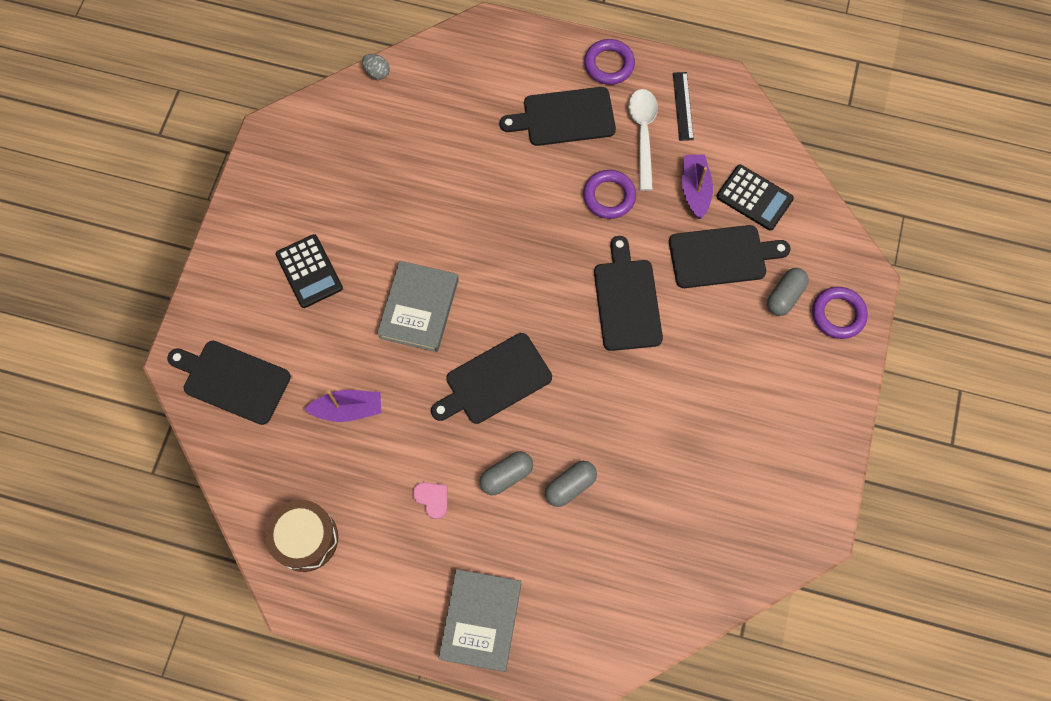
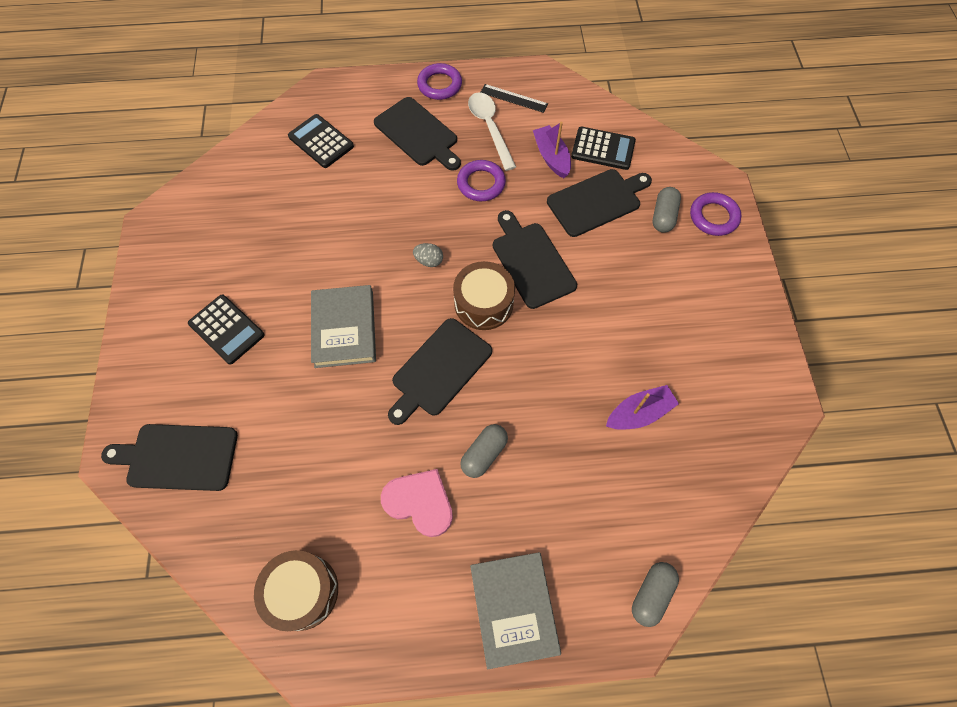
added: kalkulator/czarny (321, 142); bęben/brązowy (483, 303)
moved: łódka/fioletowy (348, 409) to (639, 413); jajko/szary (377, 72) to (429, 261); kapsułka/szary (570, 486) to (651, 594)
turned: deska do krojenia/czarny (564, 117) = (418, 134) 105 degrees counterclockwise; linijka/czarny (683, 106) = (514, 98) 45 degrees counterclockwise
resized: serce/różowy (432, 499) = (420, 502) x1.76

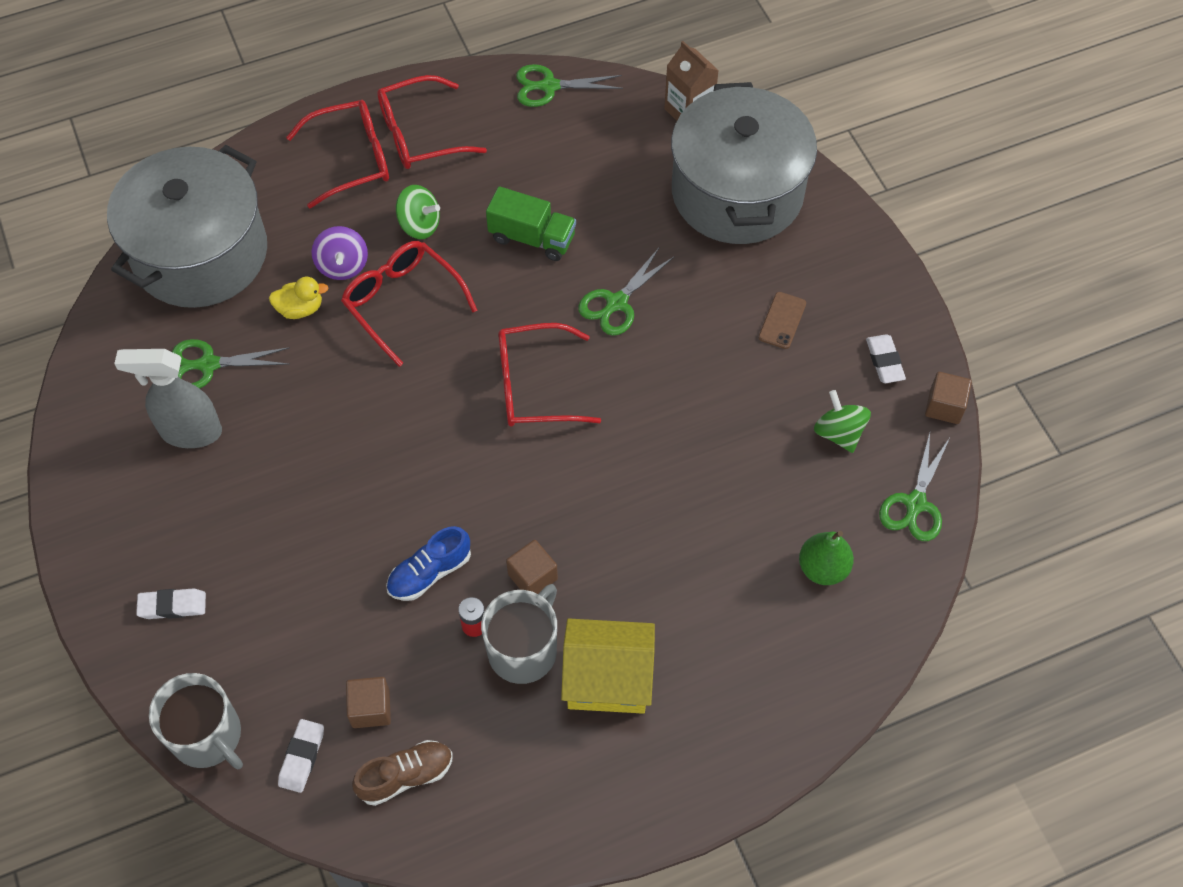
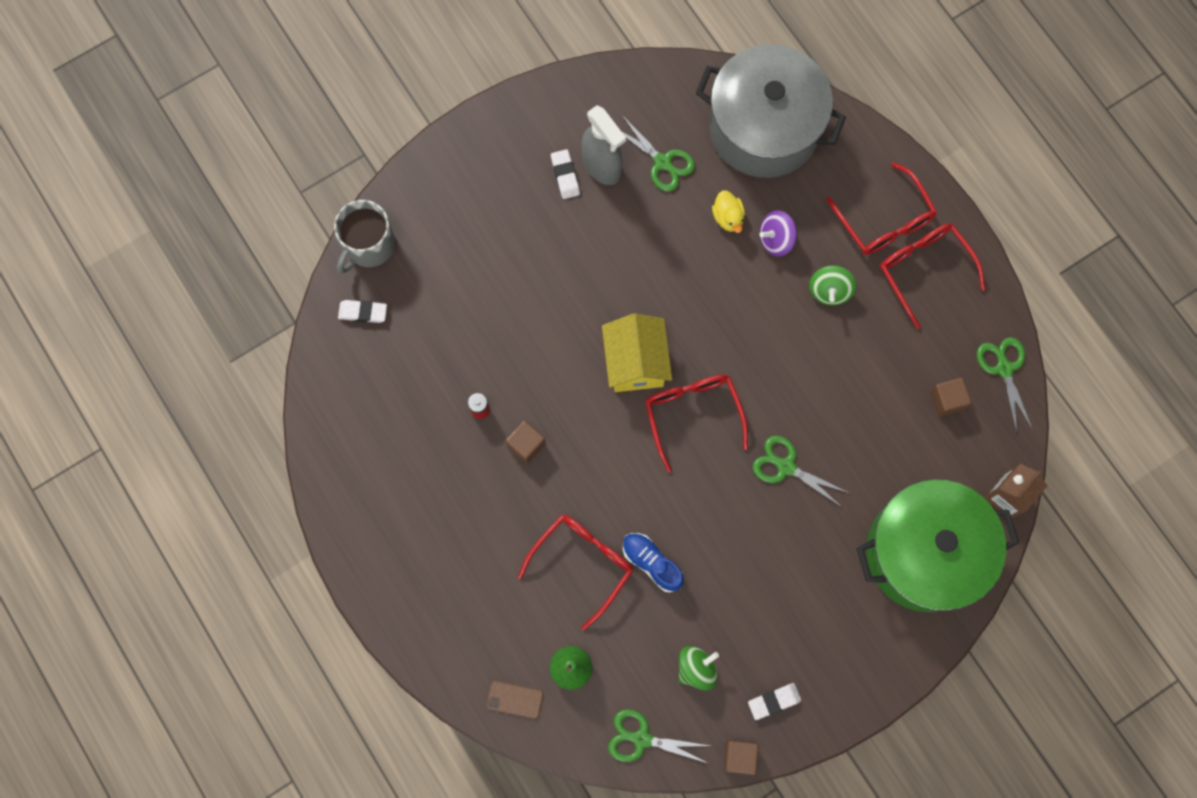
removed: but/brązowy (406, 776); kubek/szary (523, 649); ciężarówka/zielony (532, 238)
moved: gumka do mazania/biały (172, 606) to (565, 175); okulary/czerwony (402, 302) to (583, 563); sześcian/brązowy (371, 708) to (947, 400); but/niebieski (429, 572) to (651, 563); domek/żółty (608, 679) to (636, 362); telefon/brązowy (782, 320) to (514, 699)
recoloured: garnek/szary (737, 192) to garnek/zielony (924, 552)
turned: spryskiwacz/szary (190, 432) = (602, 166) 150 degrees clockwise; nożyczki/zielony (208, 365) = (663, 162) 150 degrees clockwise

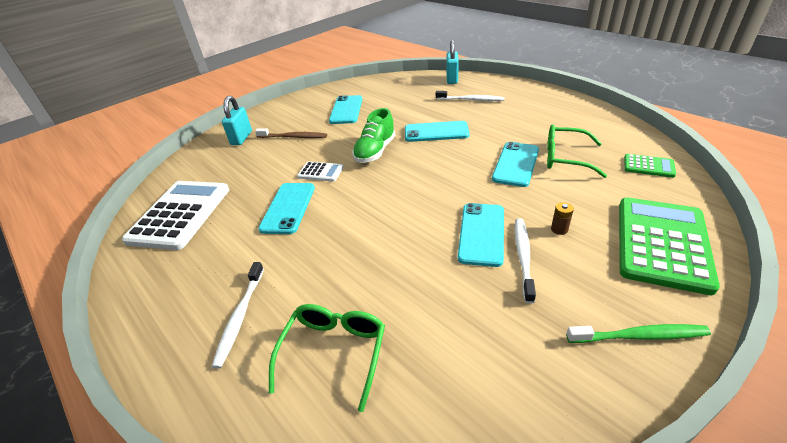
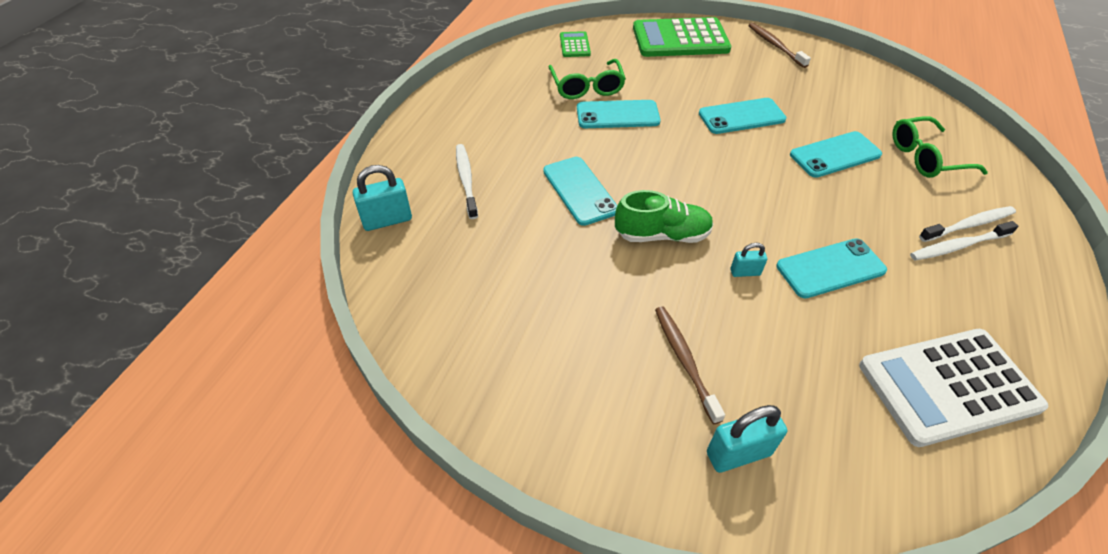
removed: bateria/brązowy (559, 229)
moved: telefon/turkusowy (346, 110) to (835, 155); szczoteczka do zębów/biały (523, 257) to (958, 246)
replaced: kalkulator/biały (320, 172) to kłódka/turkusowy (745, 272)
recoloured: szczoteczka do zębów/zielony (639, 336) to szczoteczka do zębów/brązowy (775, 45)

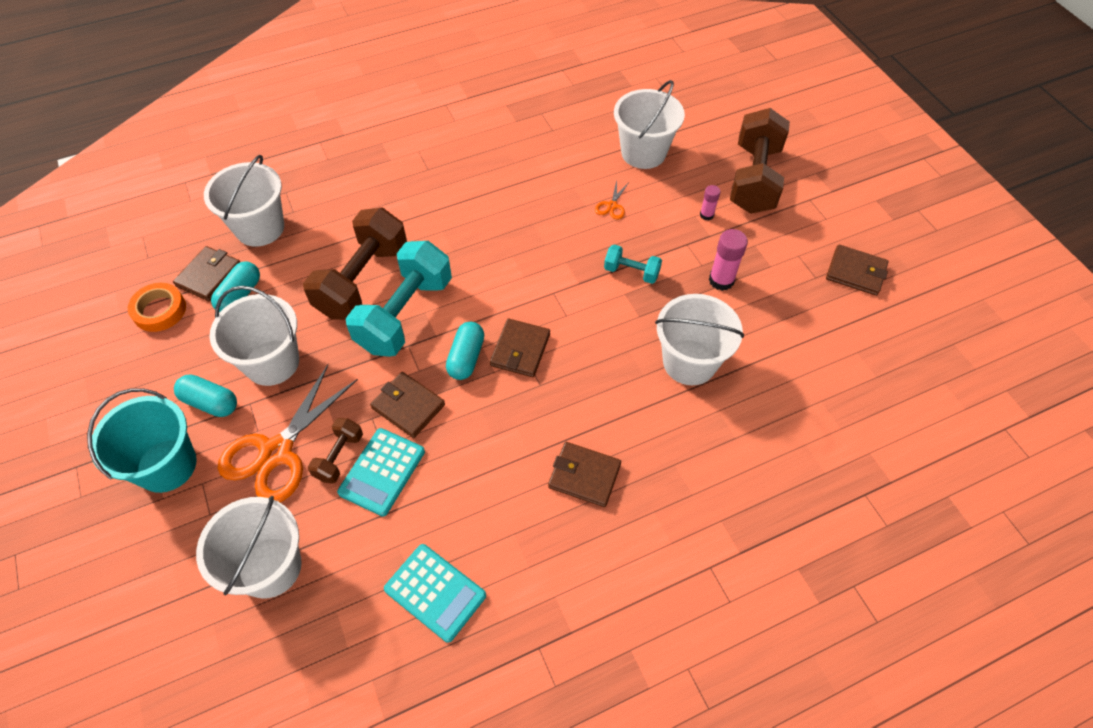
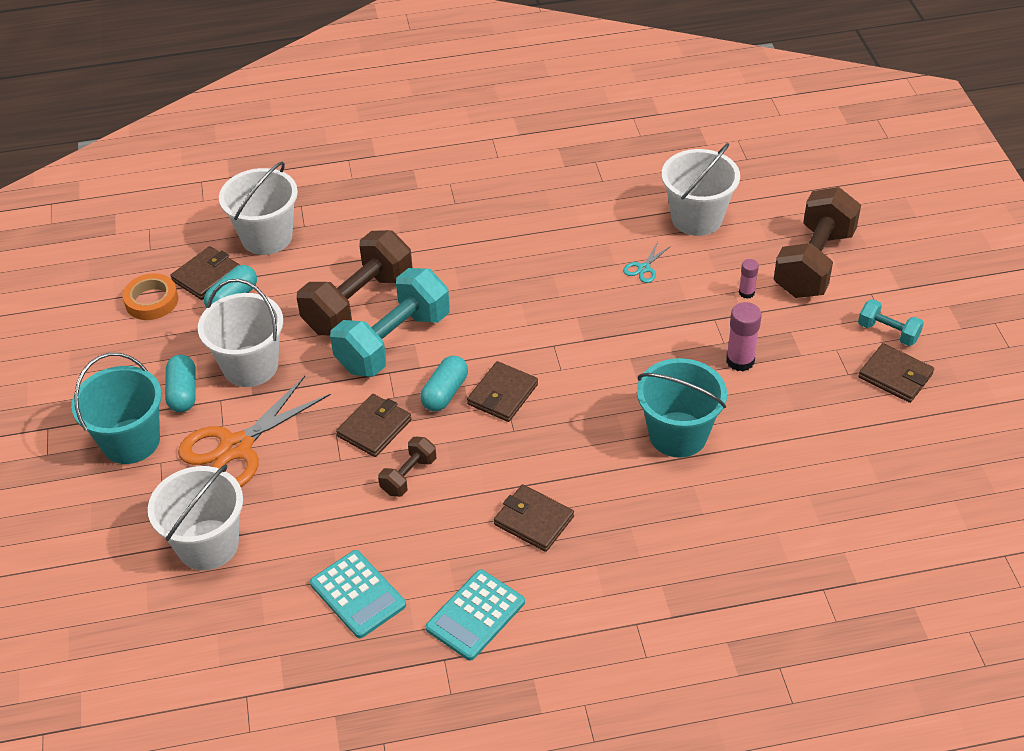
moved: hantel/brązowy (339, 456) to (408, 476); kalkulator/turkusowy (382, 472) to (475, 615); hantel/turkusowy (631, 272) to (888, 332)
recoloured: nożyczki/pomarańczowy (612, 206) to nożyczki/turkusowy (643, 268); wiadro/biały (689, 362) to wiadro/turkusowy (678, 434)
turned: kapsułka/turkusowy (210, 402) = (183, 393) 45 degrees clockwise; portfel/brązowy (408, 406) = (374, 428) 75 degrees clockwise

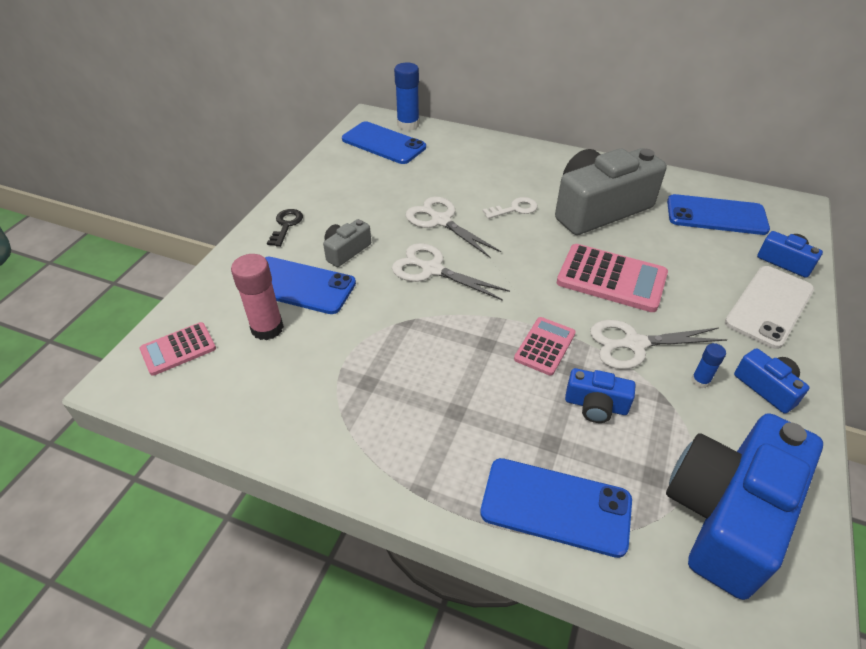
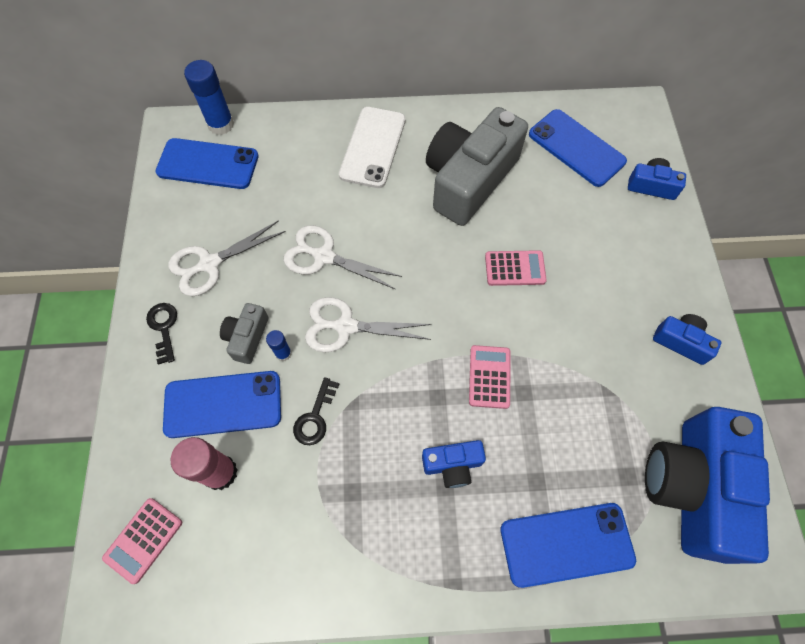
removed: klucz/biały (515, 209)
added: klucz/czarny (315, 417)
moved: aparat fotograficzny/niebieski (596, 405) to (452, 465); nożyczki/biały (634, 344) to (210, 264); klej w sztyfcie/niebieski (700, 381) to (283, 353); telefon/biały (769, 306) to (372, 147)
turned: telefon/niebieski (716, 215) = (576, 148) 60 degrees clockwise
resized: kalkulator/różowy (611, 278) = (515, 268) x0.59

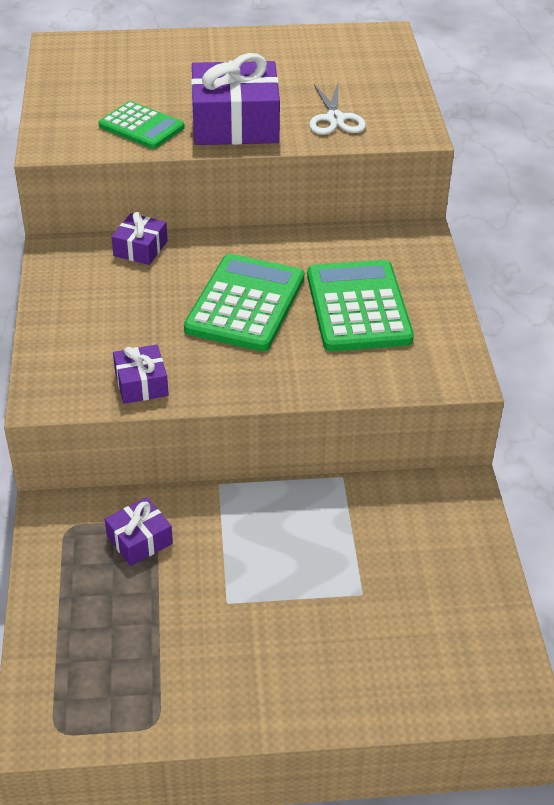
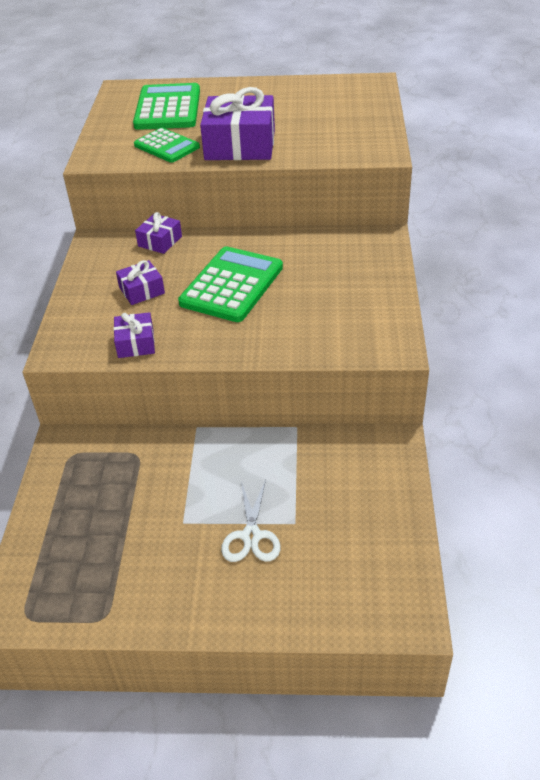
moved: prezent/fioletowy (139, 540) to (141, 290); kalkulator/zielony (358, 307) to (168, 108); nożyczki/biały (335, 119) to (251, 536)

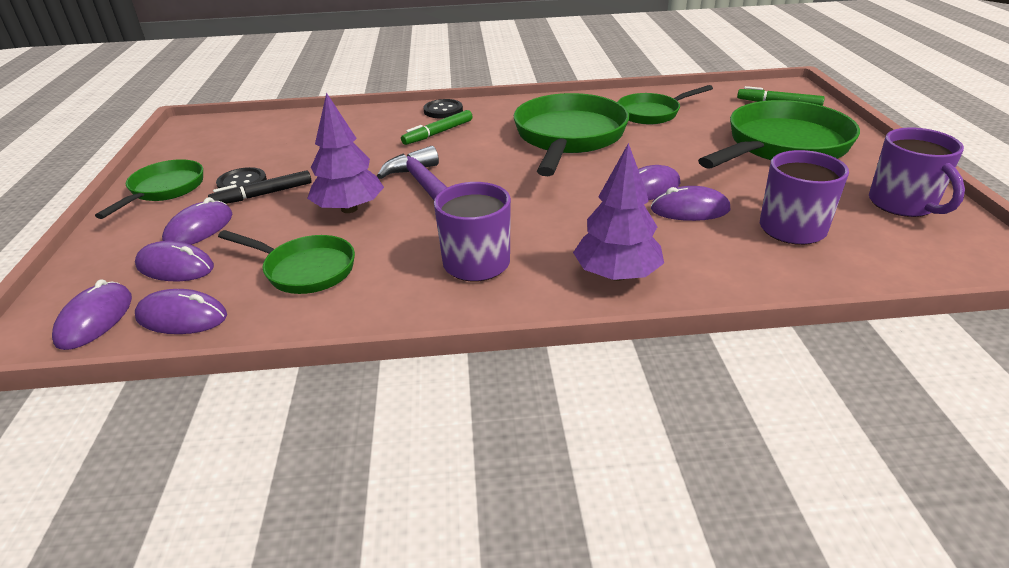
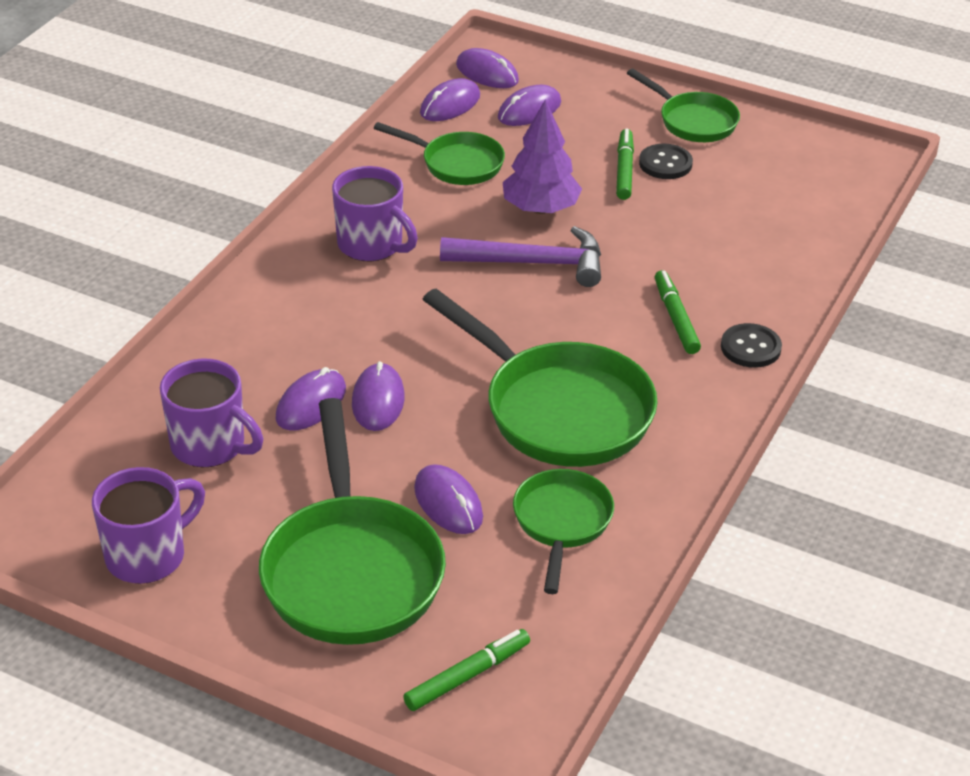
removed: drzewko/fioletowy (616, 275)
moved: myszka/fioletowy (199, 229) to (448, 503)
recoloured: flamaster/czarny (263, 195) to flamaster/zielony (624, 170)
turned: patelnia/zielony (305, 270) = (456, 164) 120 degrees counterclockwise; kubek/fioletowy (903, 204) = (148, 555) 120 degrees clockwise

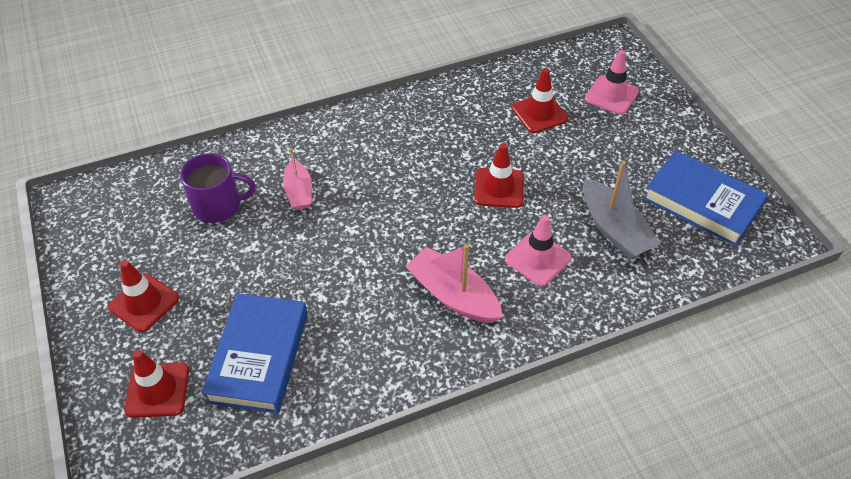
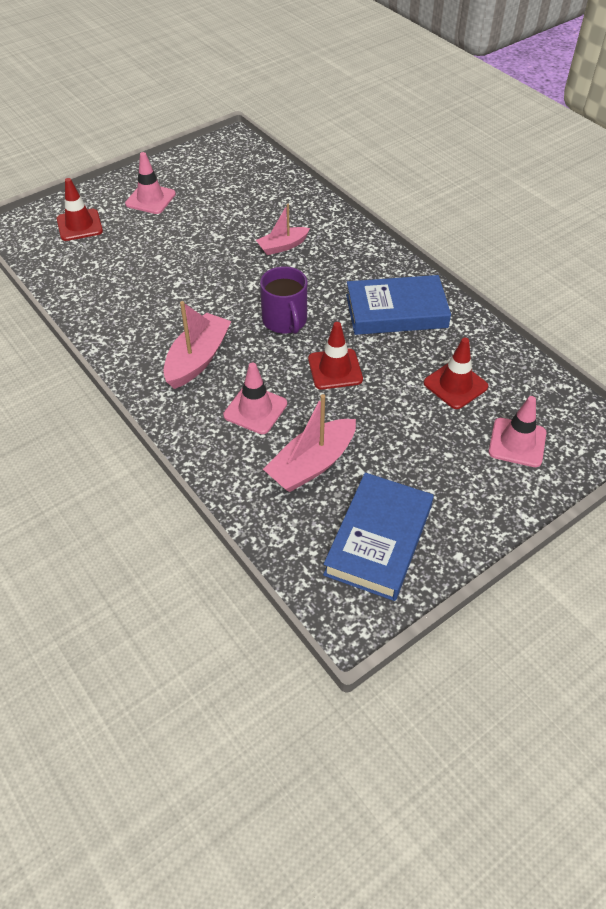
moved: kubek/fioletowy (218, 206) to (285, 320); książka/niebieski (259, 356) to (396, 311)
recoloured: pachołek/czerwony (144, 303) to pachołek/różowy (150, 199); łódka/szary (614, 229) to łódka/różowy (312, 464)

